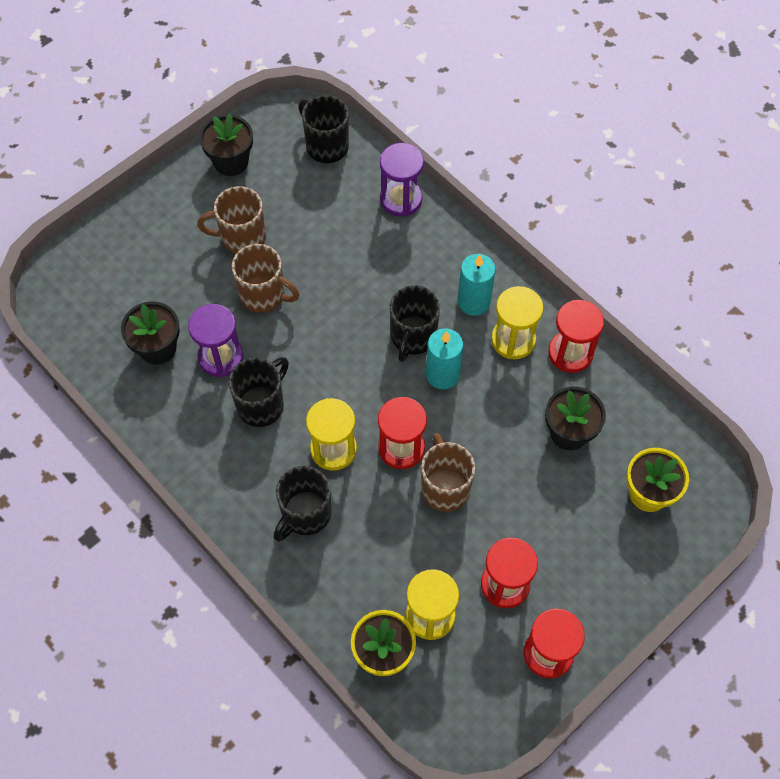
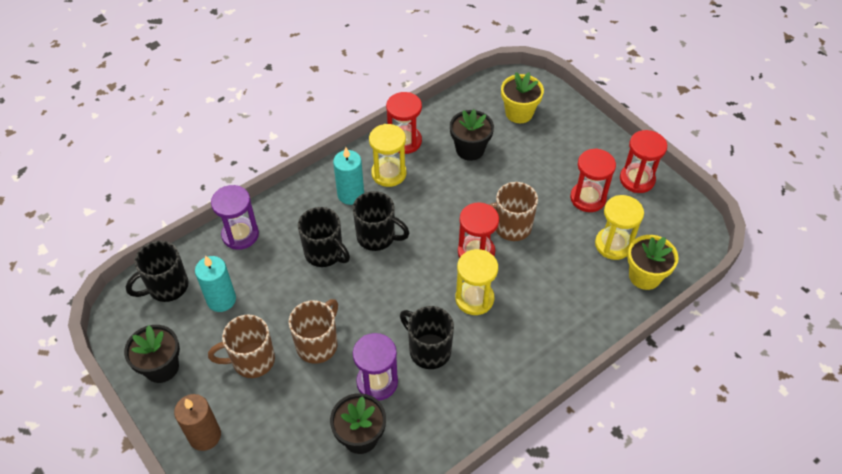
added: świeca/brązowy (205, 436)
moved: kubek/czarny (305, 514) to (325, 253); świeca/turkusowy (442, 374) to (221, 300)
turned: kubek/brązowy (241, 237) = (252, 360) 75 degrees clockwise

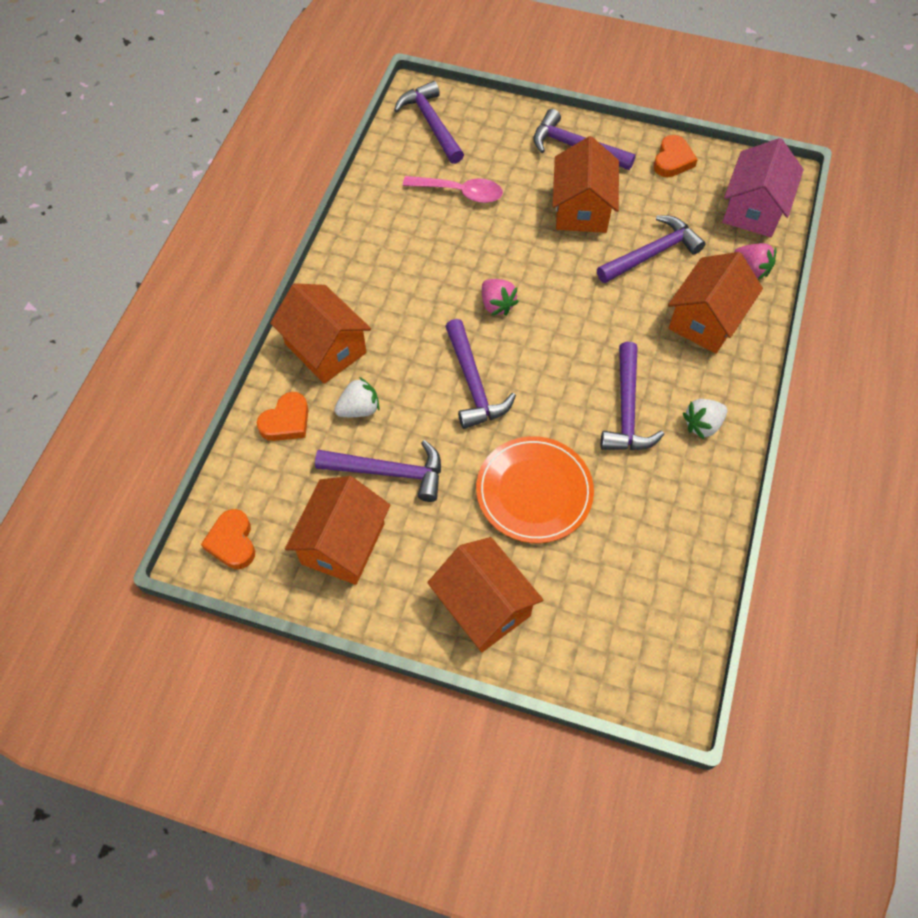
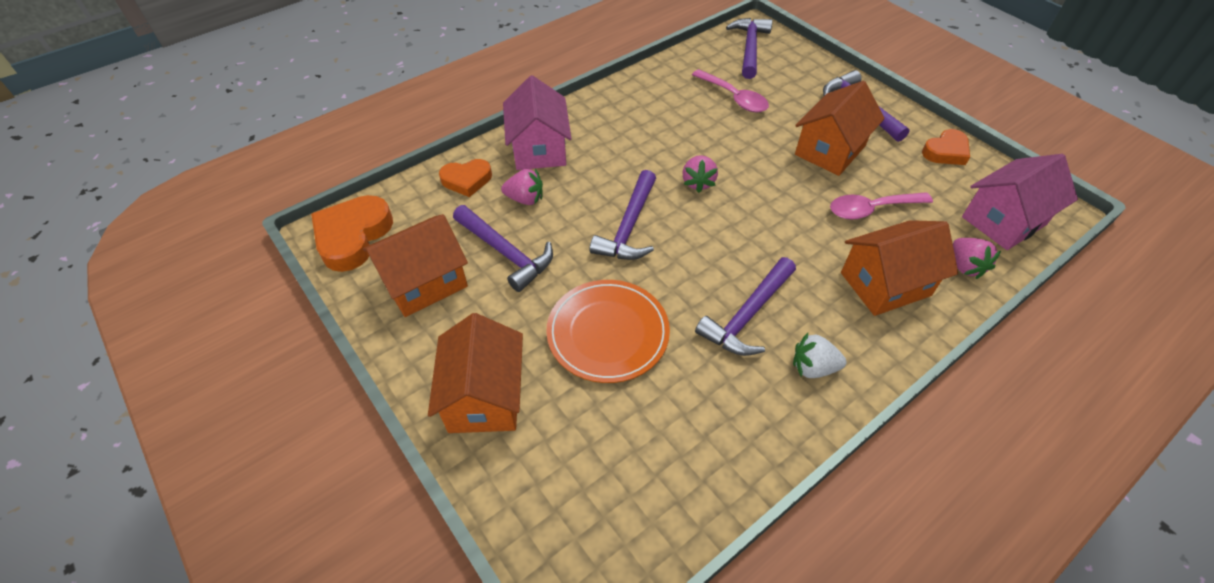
replaced: młotek/fioletowy (652, 253) to łyżka/różowy (871, 209)
recoloured: domek/pomarańczowy (325, 348) to domek/różowy (539, 149); truskawka/biały (359, 409) to truskawka/różowy (525, 199)
resized: serce/pomarańczowy (232, 542) = (353, 236) x1.59

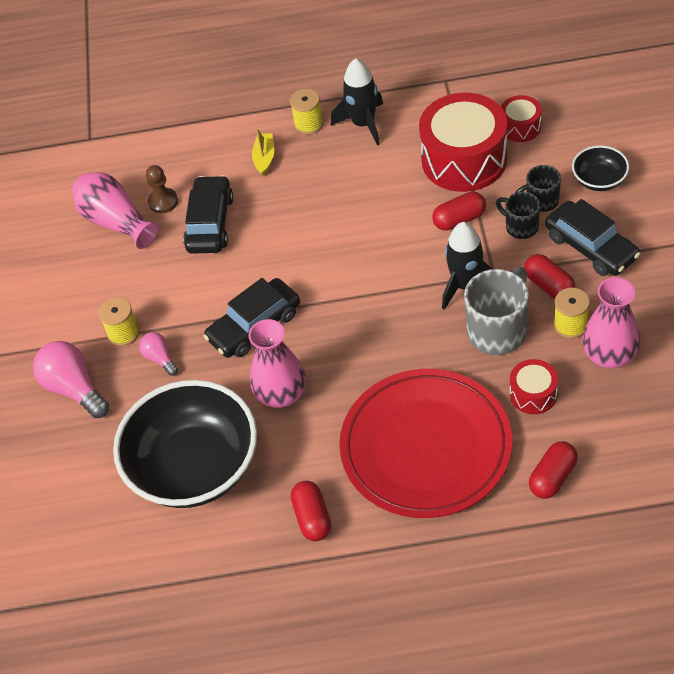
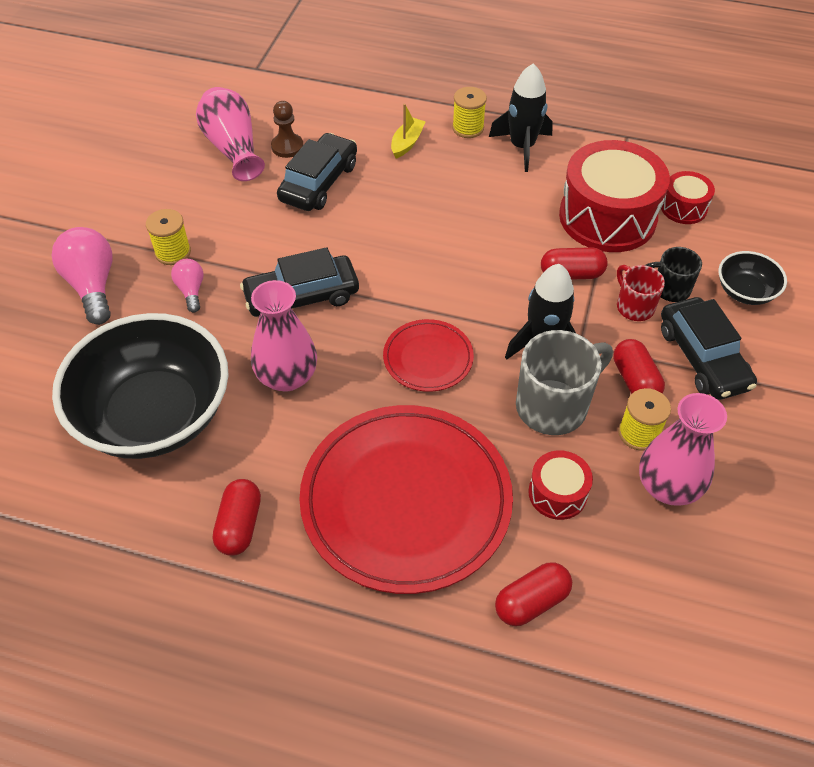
added: talerz/czerwony (428, 358)
recoloured: kubek/czarny (520, 226) to kubek/czerwony (634, 306)

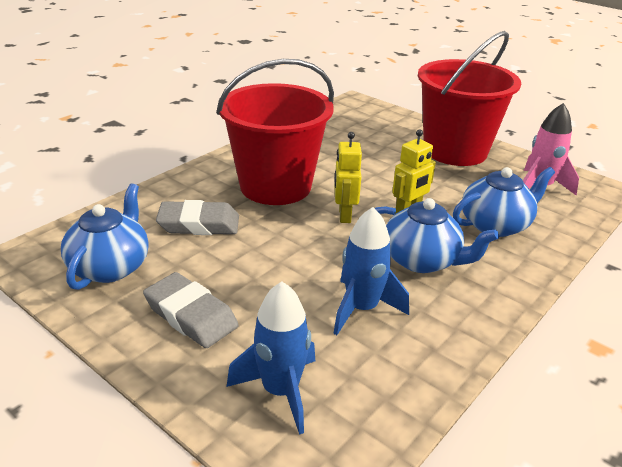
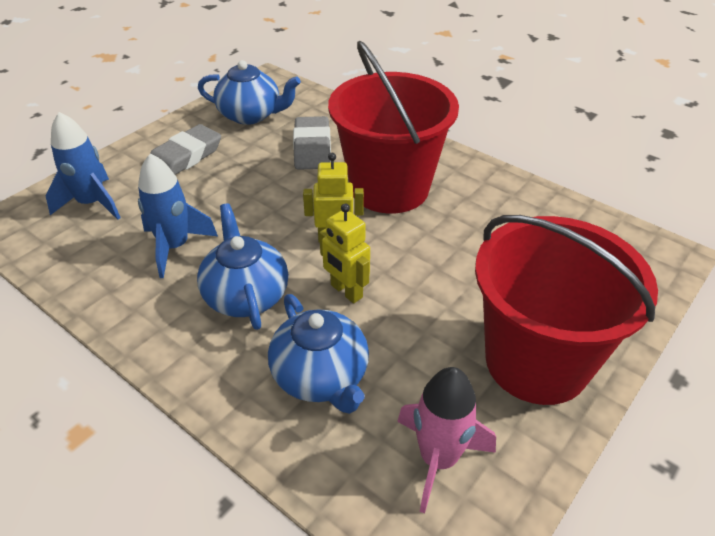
turned: imbryk/niebieski (422, 260) = (246, 295) 135 degrees clockwise

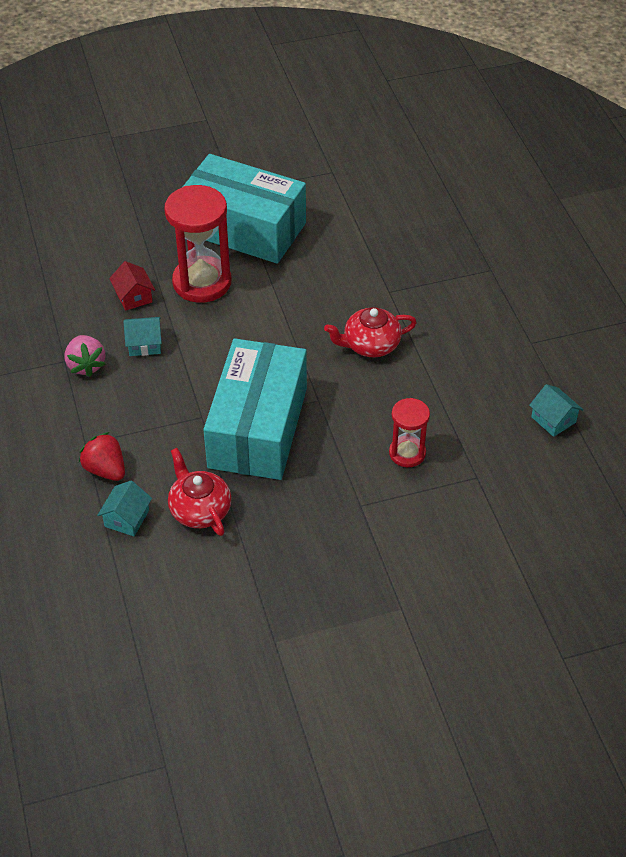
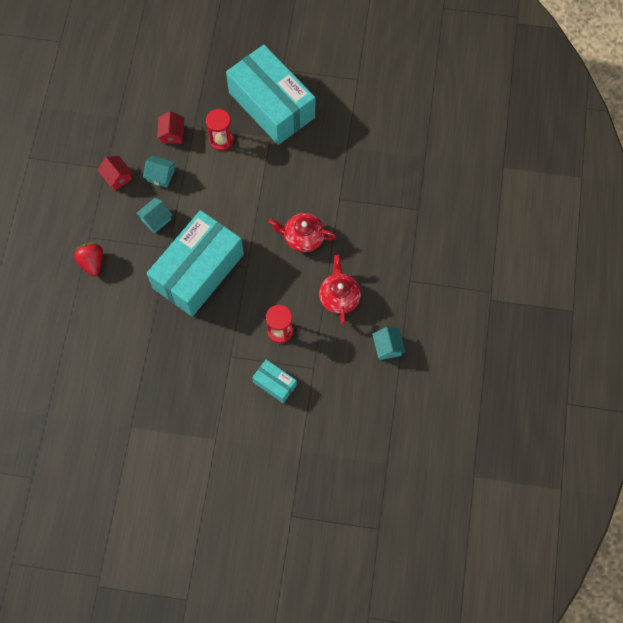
added: pudełko/turkusowy (275, 384)
moved: domek/turkusowy (127, 518) to (156, 219); imbryk/czerwony (199, 509) to (339, 297)
replaced: truskawka/różowy (86, 365) to domek/czerwony (117, 177)
resized: klepsydra/czerwony (202, 282) = (221, 140) x0.56

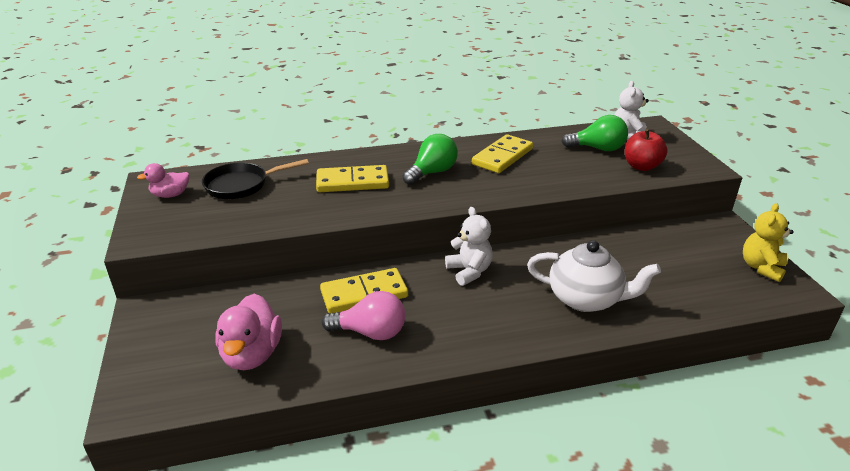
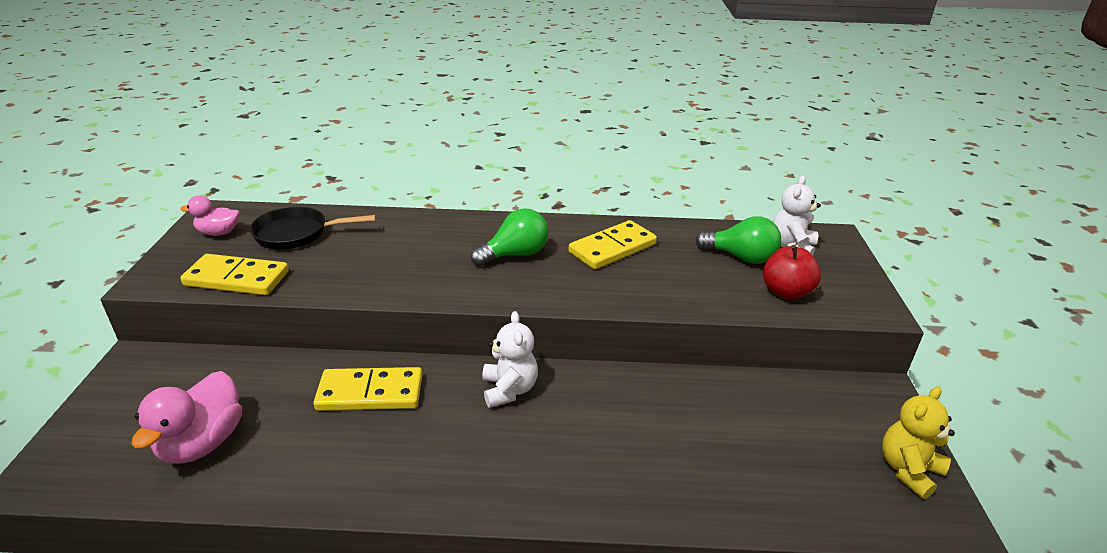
removed: żarówka/różowy (370, 332); imbryk/biały (585, 299)
moved: kostka domina/żółty (352, 182) to (237, 278)

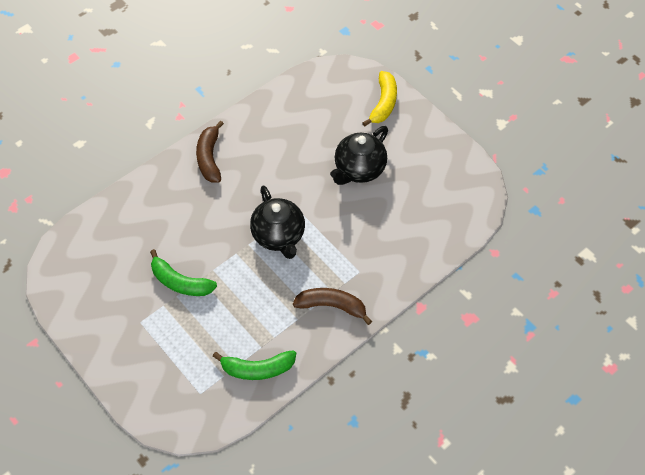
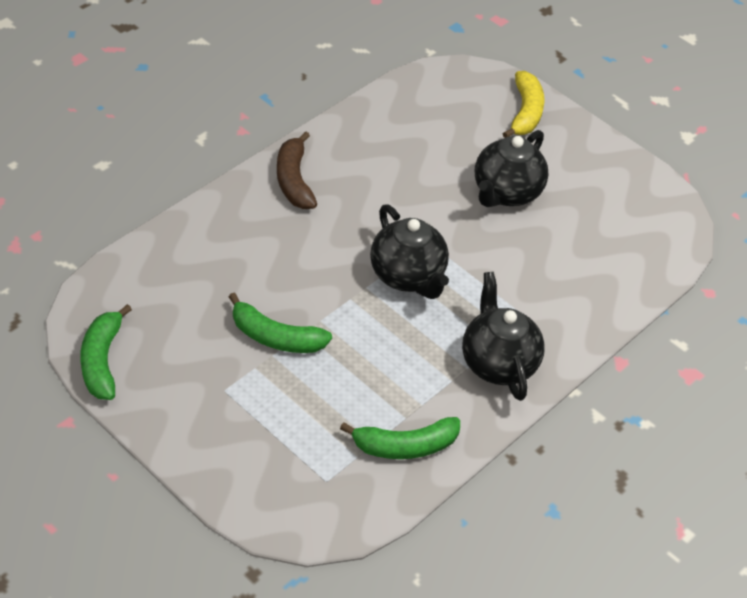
added: banan/zielony (102, 361)
replaced: banan/brązowy (332, 306) to imbryk/czarny (498, 363)

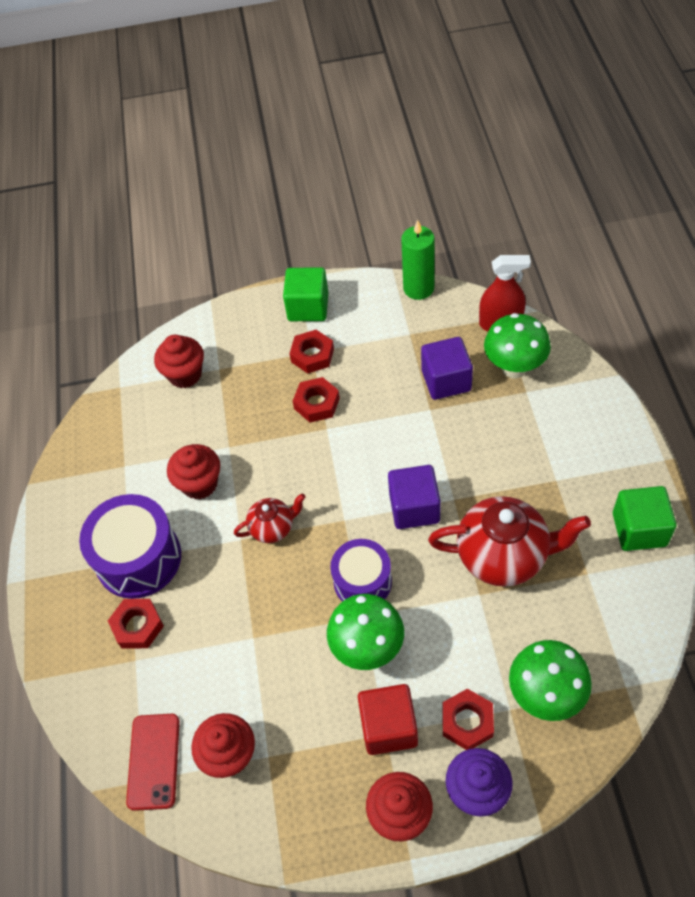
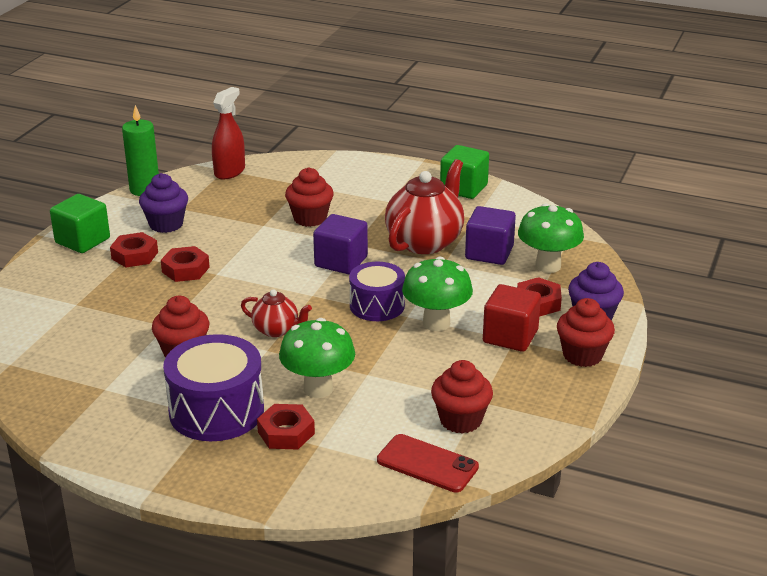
added: muffinka/fioletowy (166, 224)
moved: muffinka/czerwony (185, 374) to (310, 218); sześcian/fioletowy (446, 380) to (489, 253); grzyb/zielony (514, 368) to (318, 389)
turned: imbryk/czerwony (273, 528) = (276, 330) 105 degrees clockwise

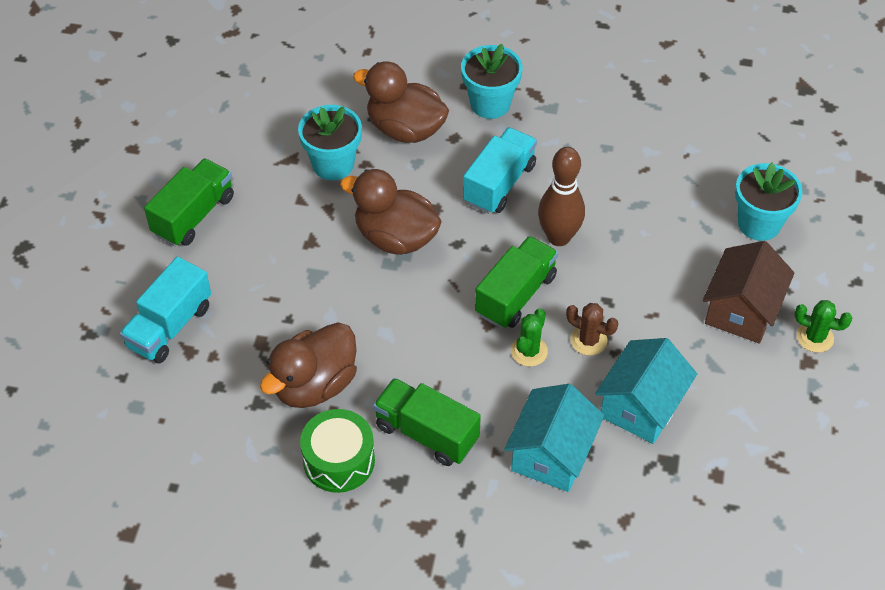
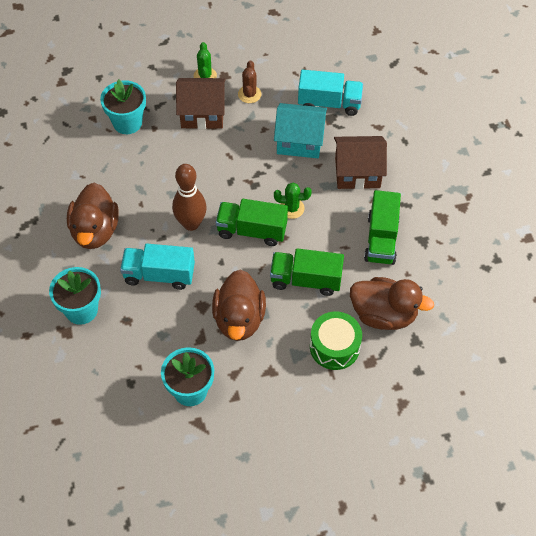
moved: ciężarówka/turkusowy (170, 326) to (329, 103); ciężarówka/zielony (193, 215) to (306, 280); bęben/zielony (339, 460) to (334, 347); kaczka/brązowy (405, 129) to (95, 231); kaktus/brązowy (588, 340) to (249, 94)
recoloured: domek/turkusowy (551, 454) to domek/brązowy (357, 172)

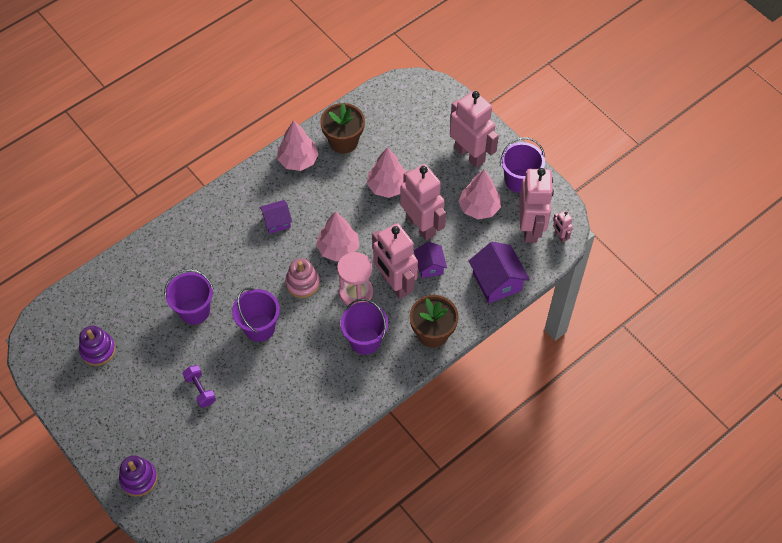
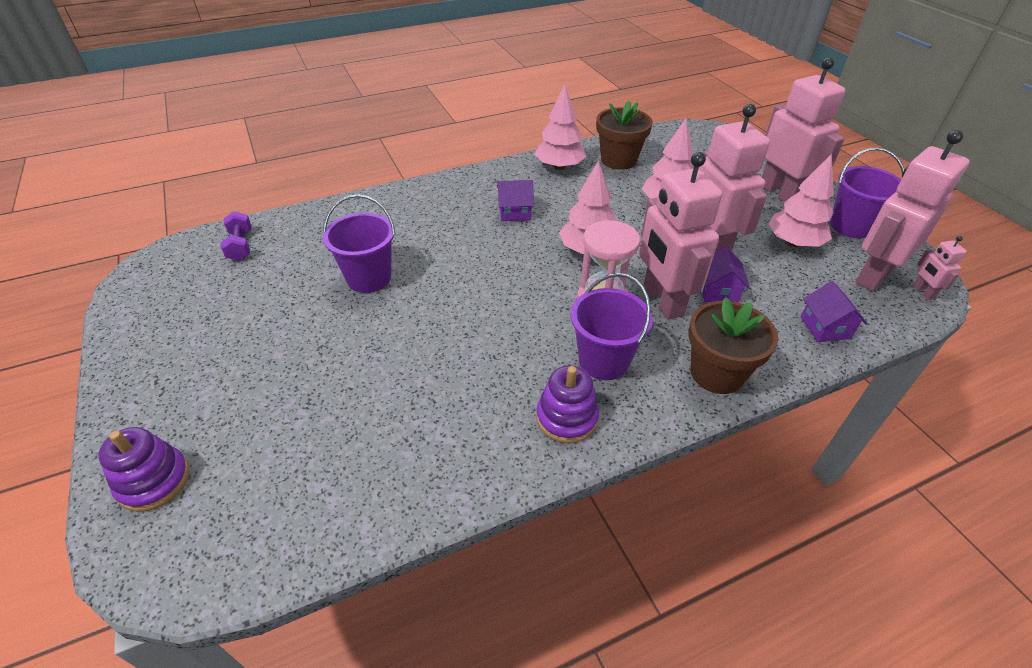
removed: wiadro/fioletowy (259, 327); zabawka nakładanka/różowy (302, 283)
moved: zabawka nakładanka/fioletowy (98, 350) to (567, 418); hantel/fioletowy (200, 390) to (241, 246)
turned: robot/różowy (530, 228) = (874, 276) 150 degrees counterclockwise
resized: domek/fioletowy (497, 282) = (825, 327) x0.61

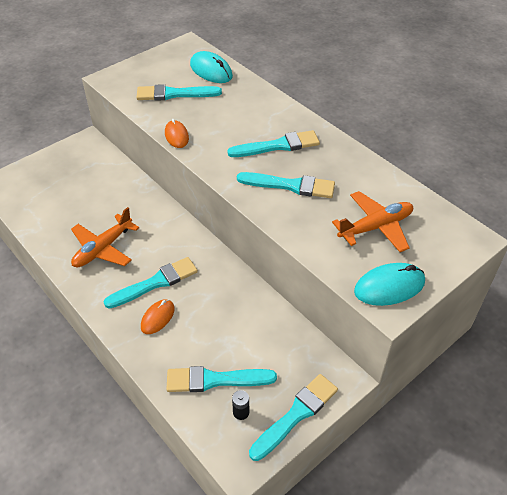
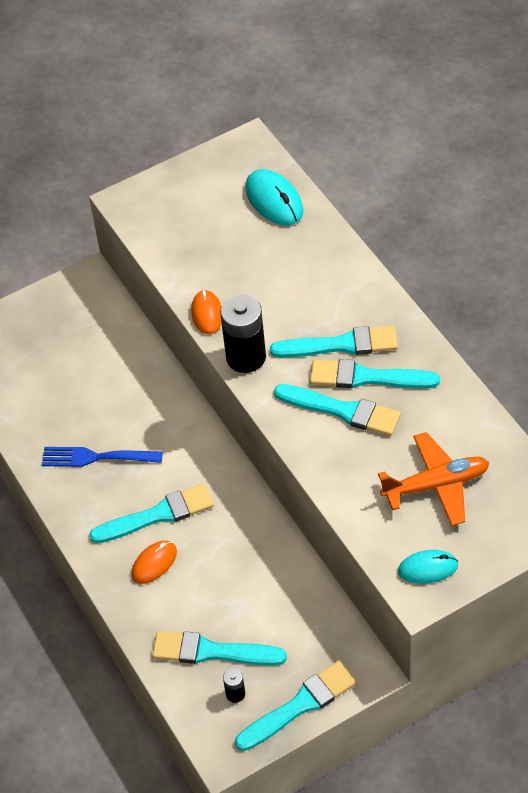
added: bateria/czarny (246, 357)
moved: pędzel/turkusowy (174, 94) to (367, 377)
replaced: samolot/pomarańczowy (103, 248) to widelec/niebieski (96, 457)
resized: myszka/turkusowy (389, 287) = (428, 568) x0.66

